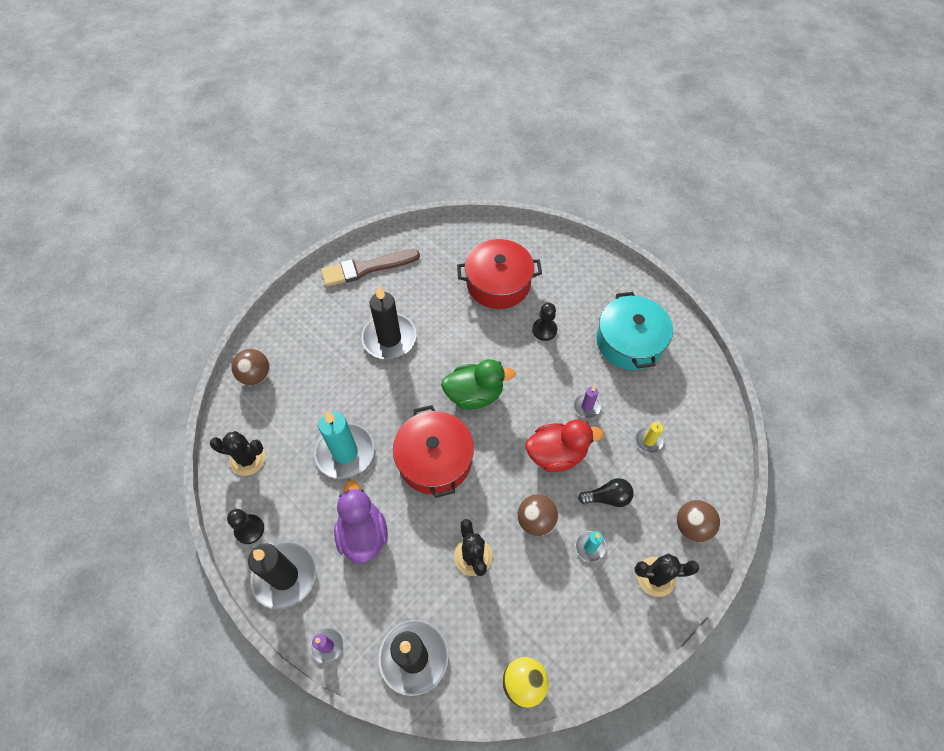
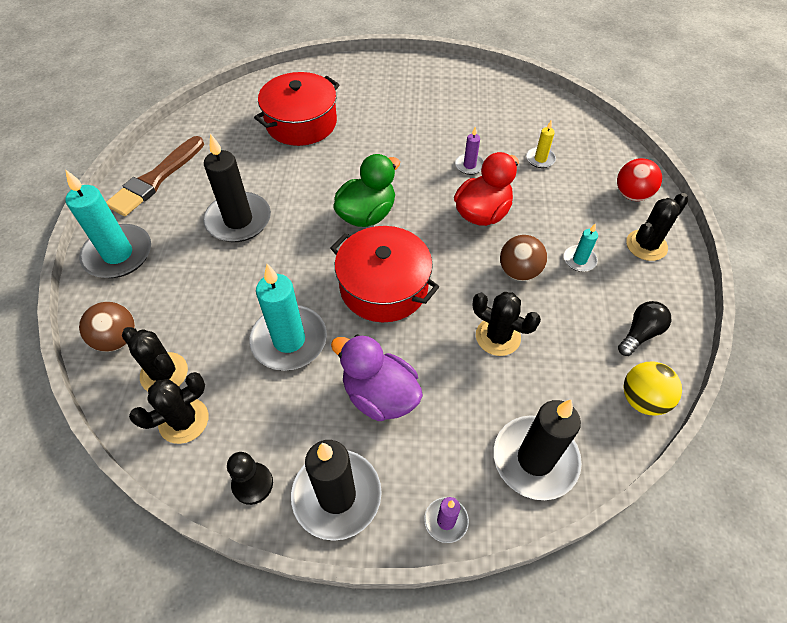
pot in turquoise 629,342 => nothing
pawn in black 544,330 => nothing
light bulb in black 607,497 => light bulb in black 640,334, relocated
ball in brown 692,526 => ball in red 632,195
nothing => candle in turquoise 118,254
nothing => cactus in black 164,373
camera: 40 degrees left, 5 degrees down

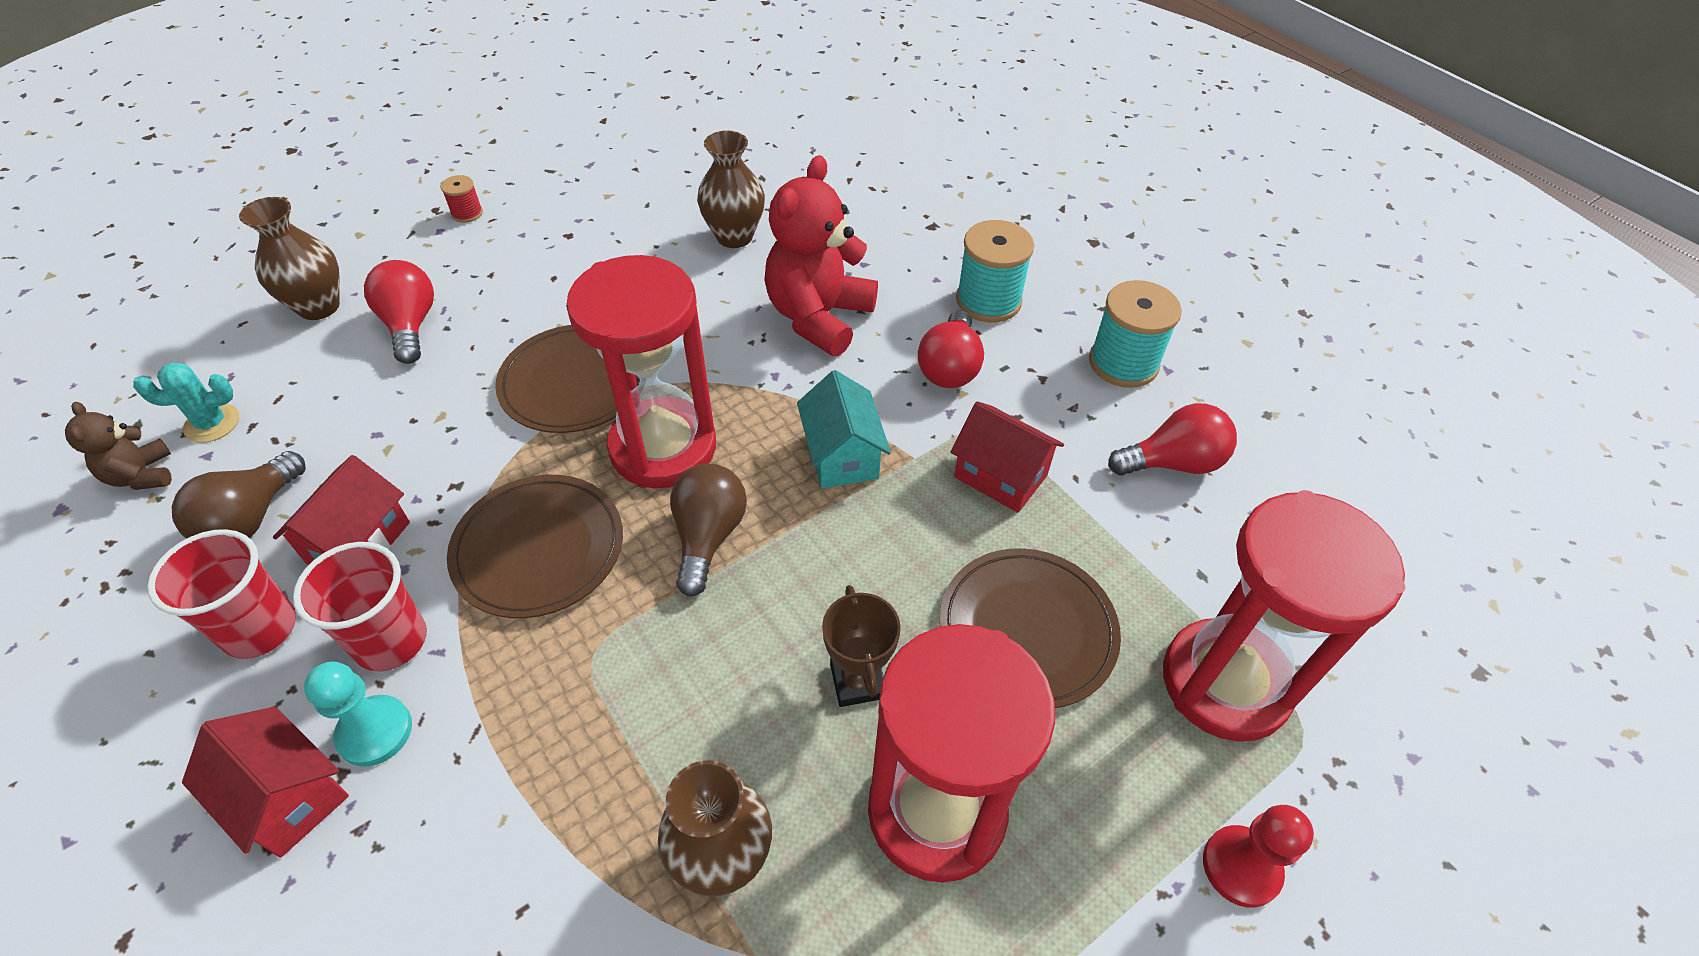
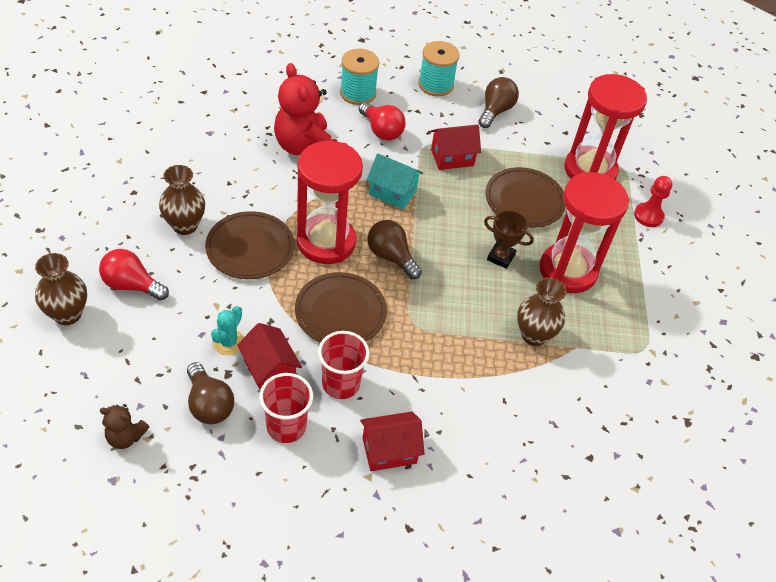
vase in brown 734,236 => vase in brown 185,225, relocated
spool in red 467,213 => nothing
cactus in turquoise 212,423 => cactus in turquoise 228,342, relocated
light bulb in red 1173,463 => light bulb in brown 495,111
pawn in turquoise 375,732 => nothing
camera: 55 degrees left, 0 degrees up

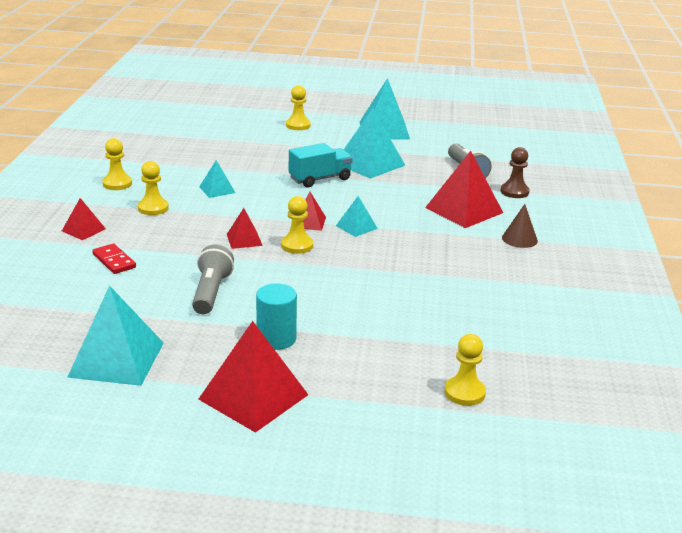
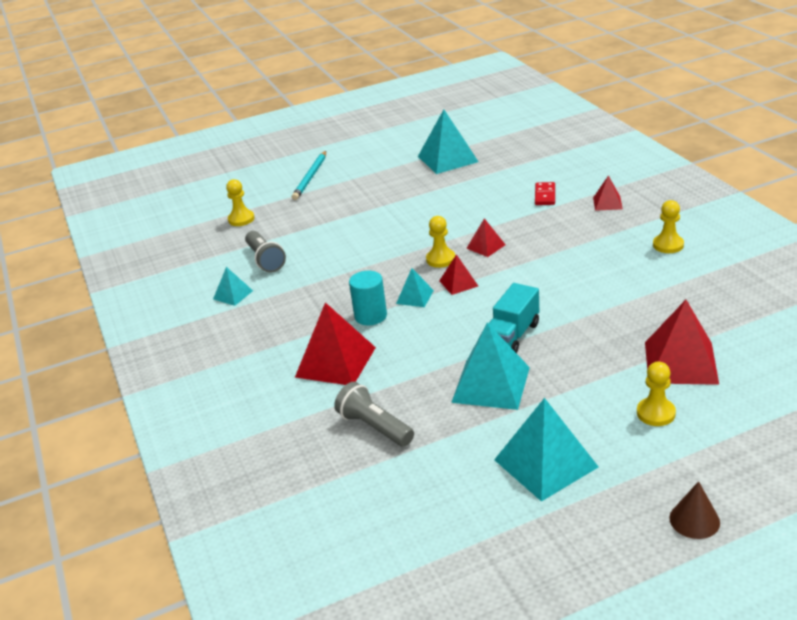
pawn in brown 514,192 => nothing
pyramid in turquoise 217,189 => pyramid in turquoise 233,295, relocated
pawn in yellow 153,208 => nothing
cone in brown 519,239 => cone in brown 694,520, relocated
domino in red 114,261 => domino in red 545,195, 75 degrees clockwise
flashlight in grey 211,292 => flashlight in grey 265,260, relocated
cylinder in turquoise 276,339 => cylinder in turquoise 370,316, relocated
pyramid in red 253,396 => pyramid in red 681,362, relocated
nothing => pencil in turquoise 310,177
camera: 155 degrees right, 5 degrees up

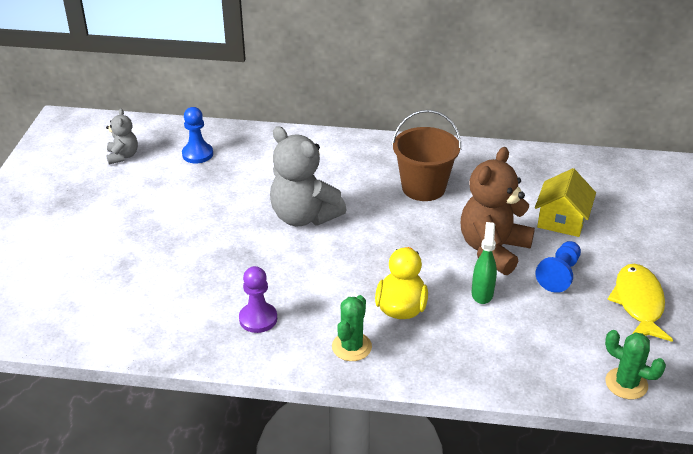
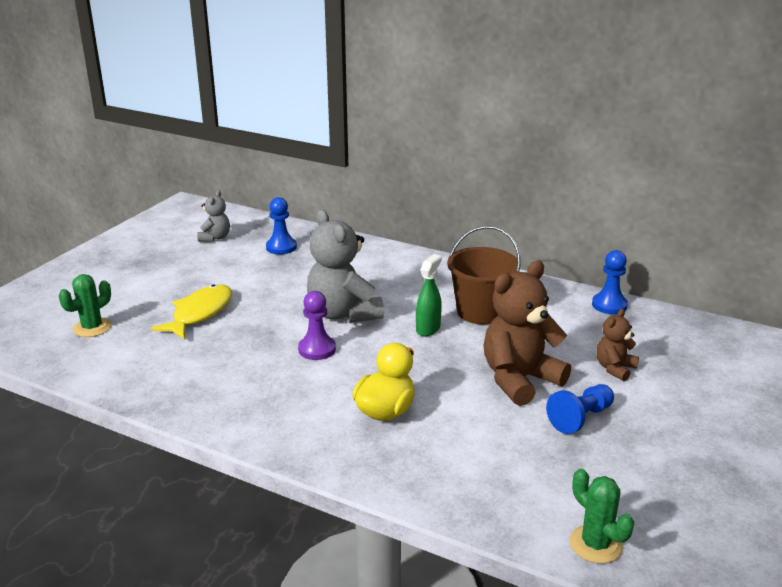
house in yellow 561,220 => teddy bear in brown 615,368
spray bottle in green 482,293 => spray bottle in green 428,329, relocated
fish in yellow 638,303 => fish in yellow 200,313, relocated
pawn in purple 258,319 => pawn in purple 317,349, relocated
cactus in green 351,347 => cactus in green 92,328, relocated
nothing => pawn in blue 609,305
camera: 20 degrees right, 10 degrees down

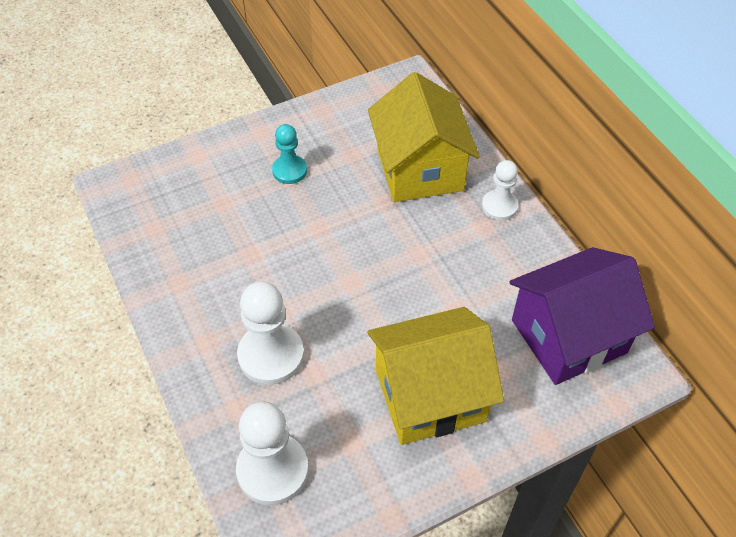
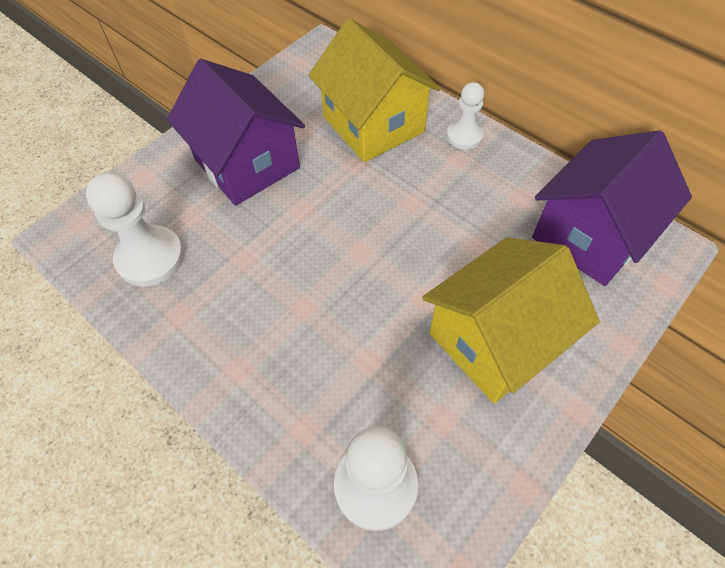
pawn in turquoise 289,170 => house in purple 247,163
pawn in white 271,355 => pawn in white 150,258, relocated
camera: 20 degrees left, 5 degrees up

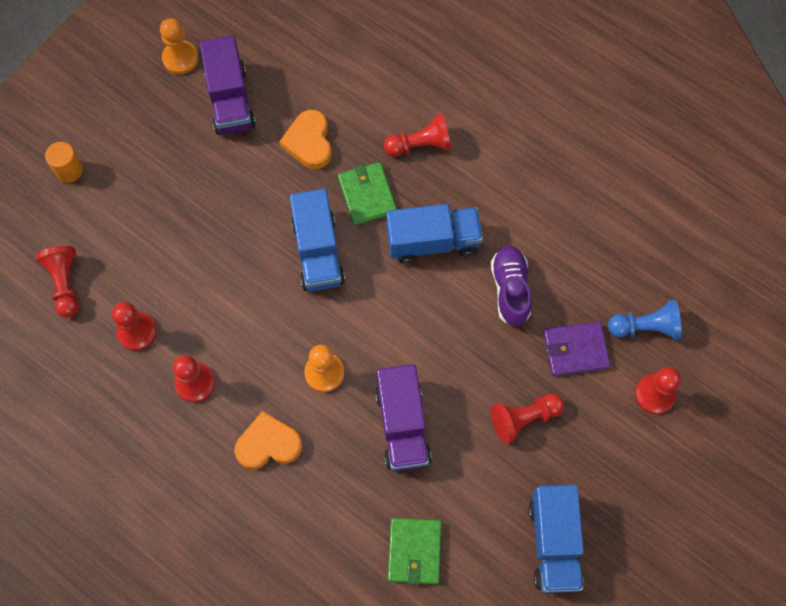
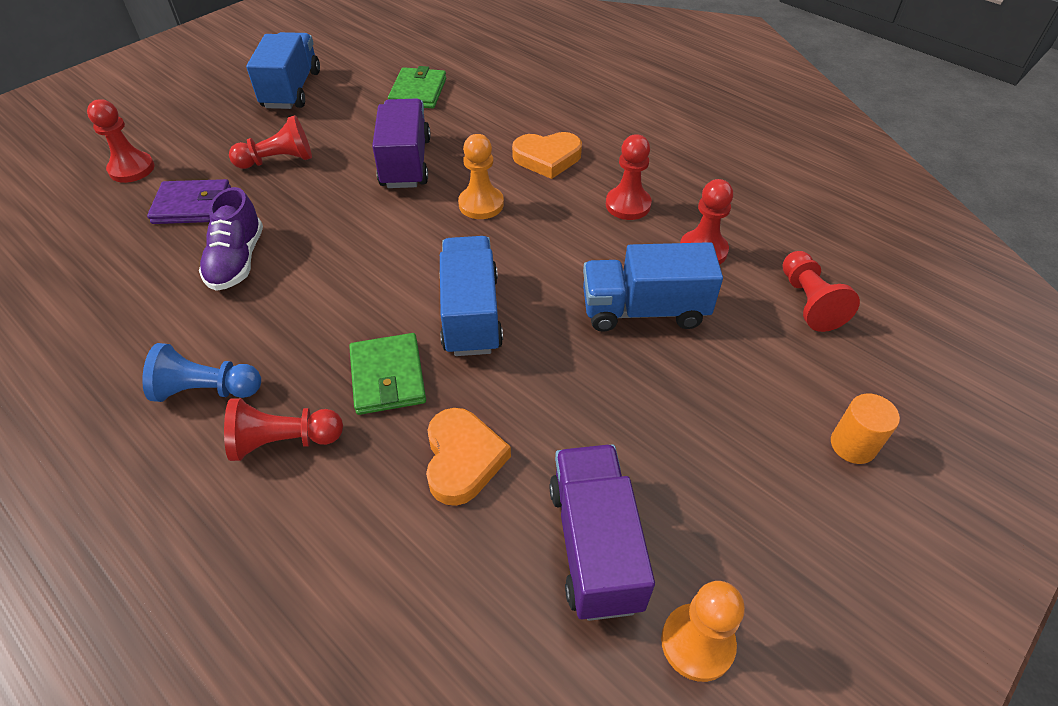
truck in blue 433,241 => truck in blue 644,310, relocated
pawn in blue 645,327 => pawn in blue 207,390, relocated
camera: 175 degrees left, 20 degrees down

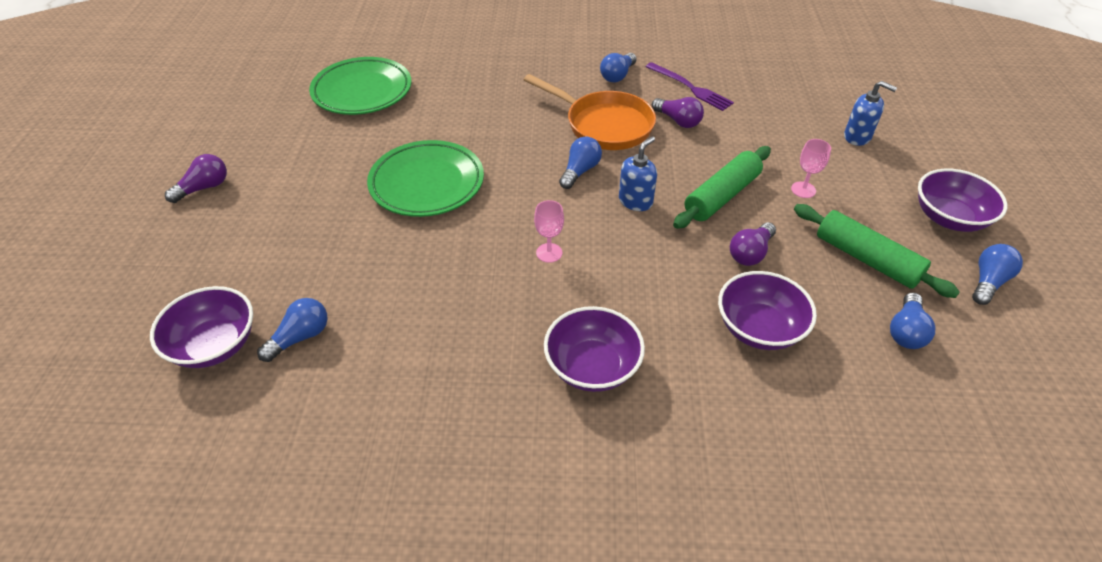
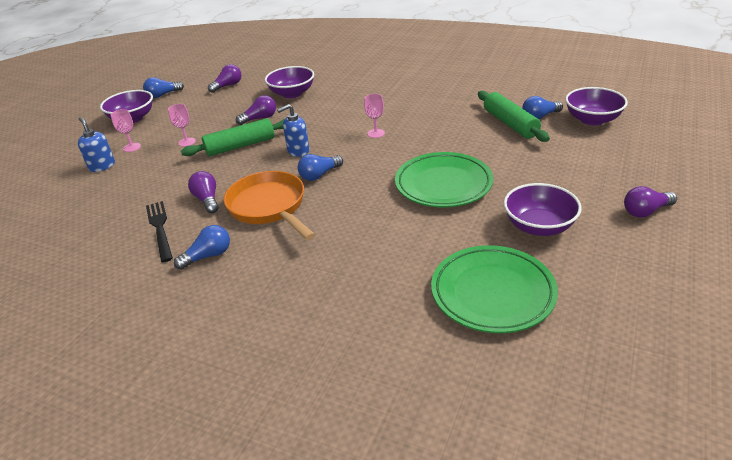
fork in purple 690,88 => fork in black 160,228
rolling pin in green 867,259 => rolling pin in green 510,124, relocated
light bulb in blue 906,331 => light bulb in purple 228,86
bowl in purple 592,367 => bowl in purple 539,226, relocated
nothing => goblet in pink 132,147
camera: 155 degrees left, 10 degrees down

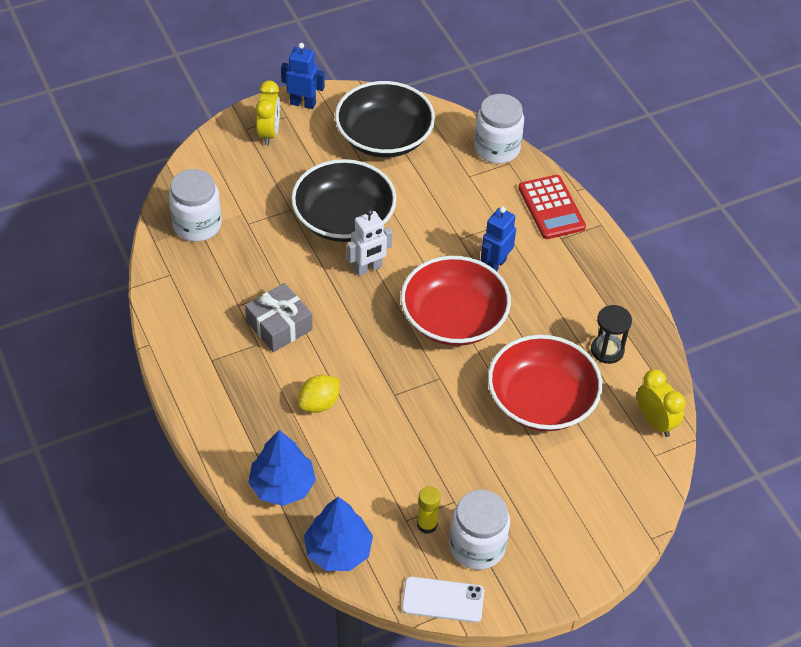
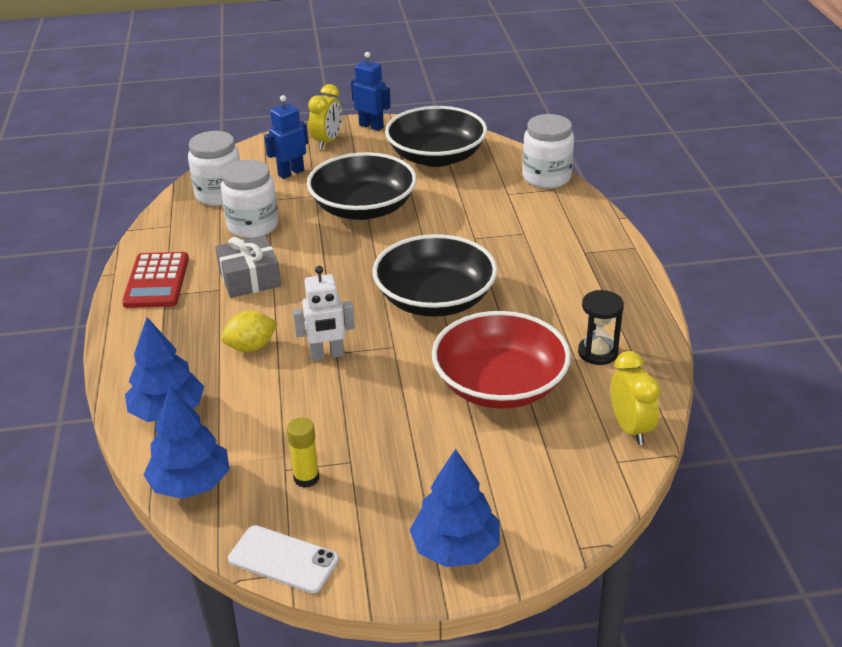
calculator in red 551,208 => calculator in red 156,281, relocated
robot in blue 495,265 => robot in blue 291,173, relocated
robot in white 368,268 => robot in white 327,355, relocated
bowl in red 453,318 => bowl in black 435,299
jar in white 477,546 => jar in white 253,226, relocated
nothing => tree in blue 455,548
camera: 20 degrees right, 15 degrees down

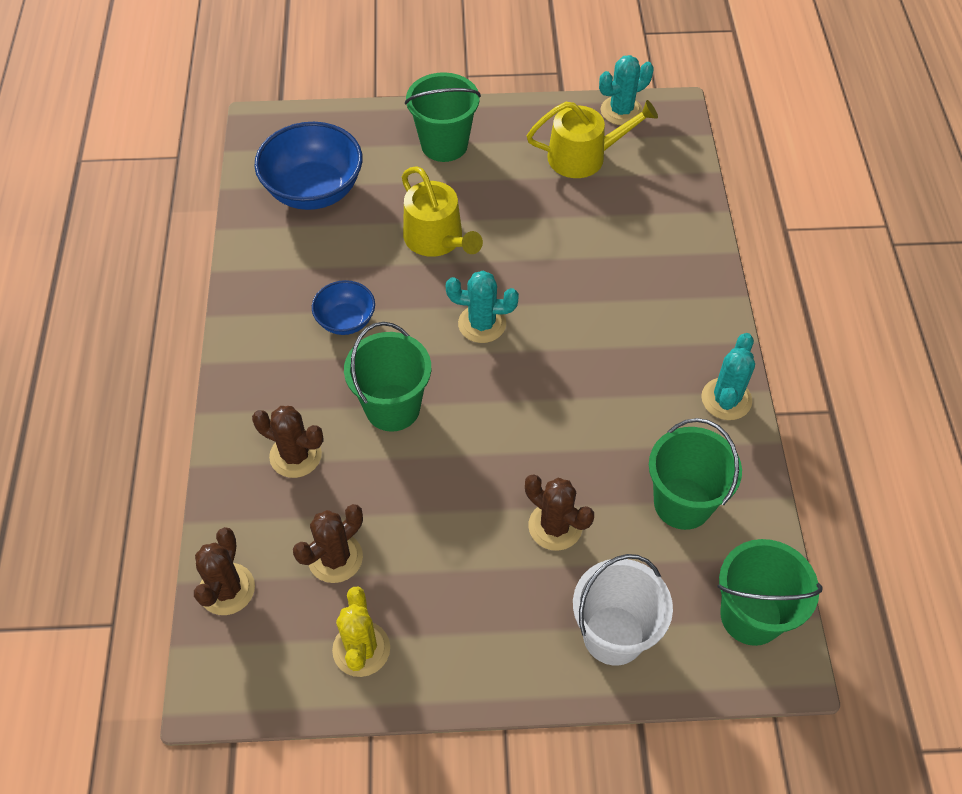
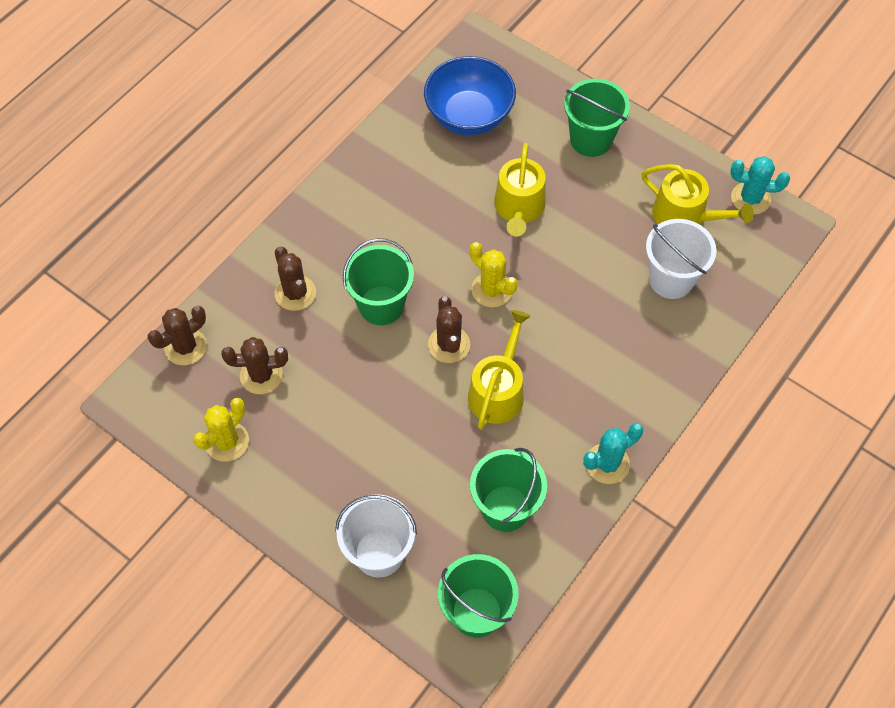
cactus in turquoise 482,324 => cactus in yellow 492,290
bowl in blue 346,320 => nothing
cactus in brown 555,526 => cactus in brown 449,345, relocated
nothing => bucket in white 671,279
nothing => watering can in yellow 498,390
camera: 40 degrees right, 5 degrees up

